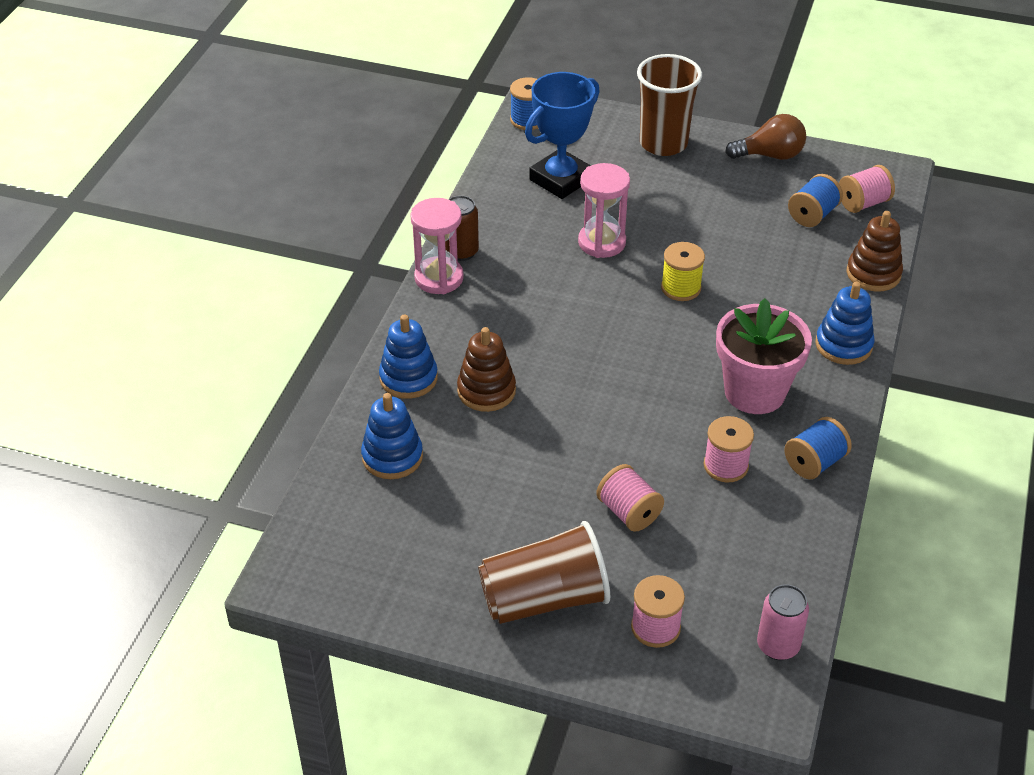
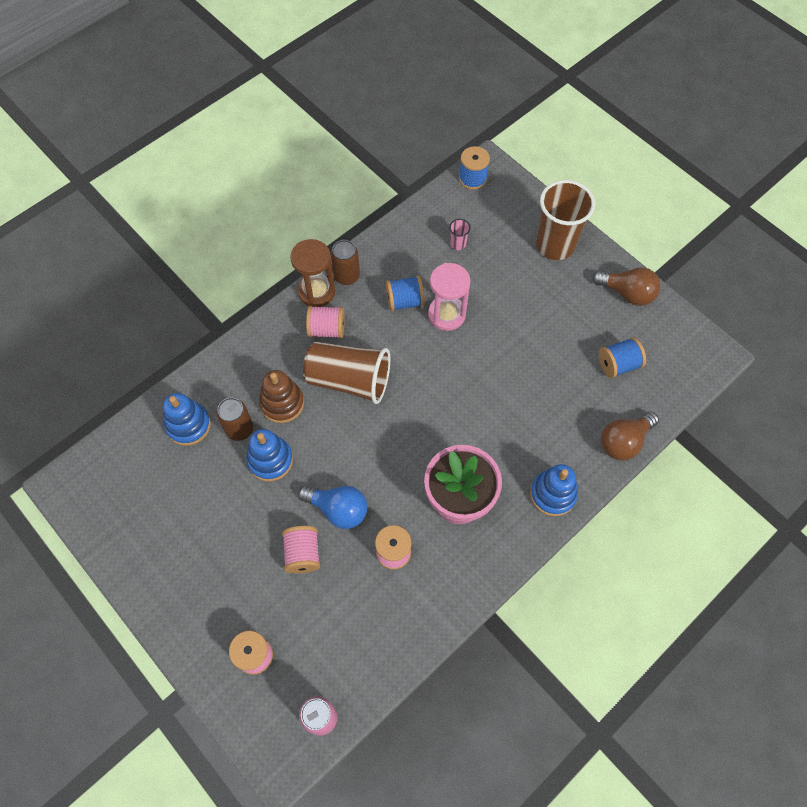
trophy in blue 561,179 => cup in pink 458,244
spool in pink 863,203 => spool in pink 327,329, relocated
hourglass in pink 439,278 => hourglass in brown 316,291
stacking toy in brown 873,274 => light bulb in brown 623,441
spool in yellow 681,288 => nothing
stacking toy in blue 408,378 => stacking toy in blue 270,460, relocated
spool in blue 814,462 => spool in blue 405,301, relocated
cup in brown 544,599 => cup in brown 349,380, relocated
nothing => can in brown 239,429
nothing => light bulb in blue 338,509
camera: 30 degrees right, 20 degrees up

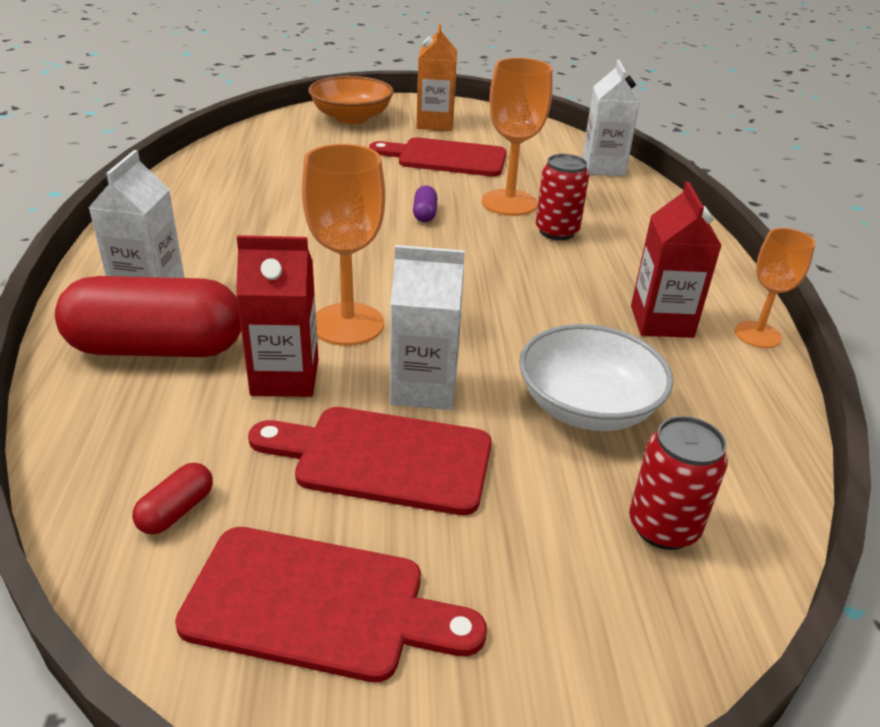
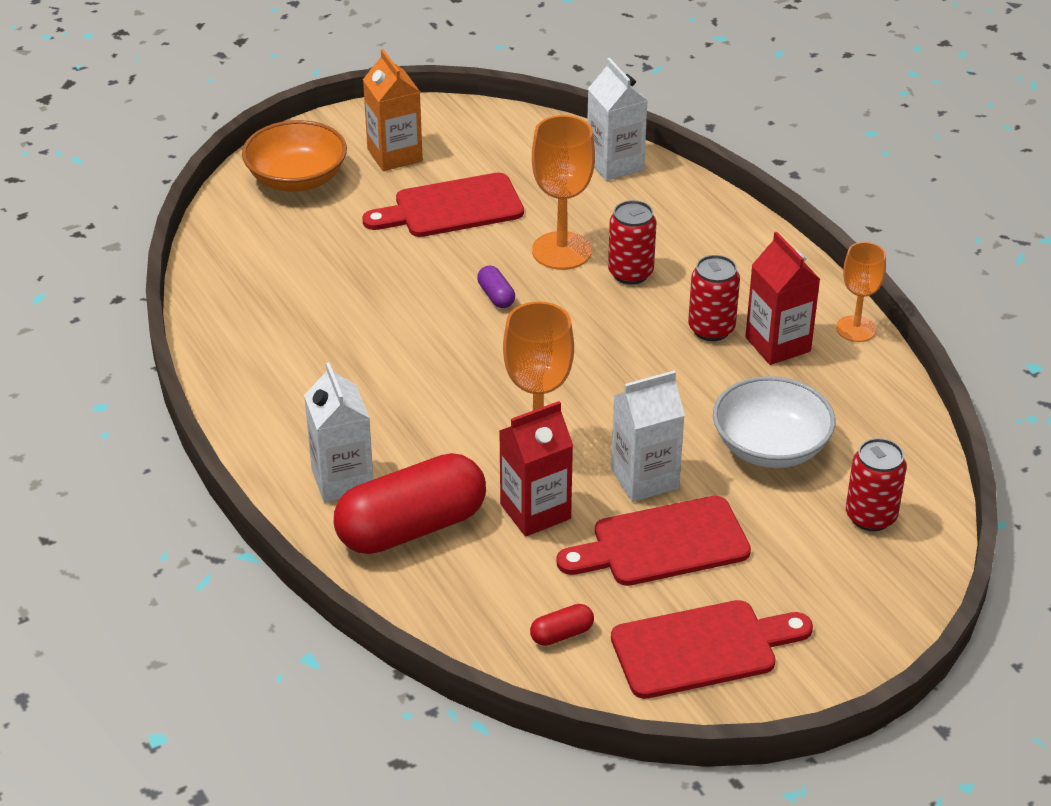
capsule in red 177,511 => capsule in red 562,634, 60 degrees clockwise
nothing => can in red 711,329
camera: 25 degrees left, 5 degrees up

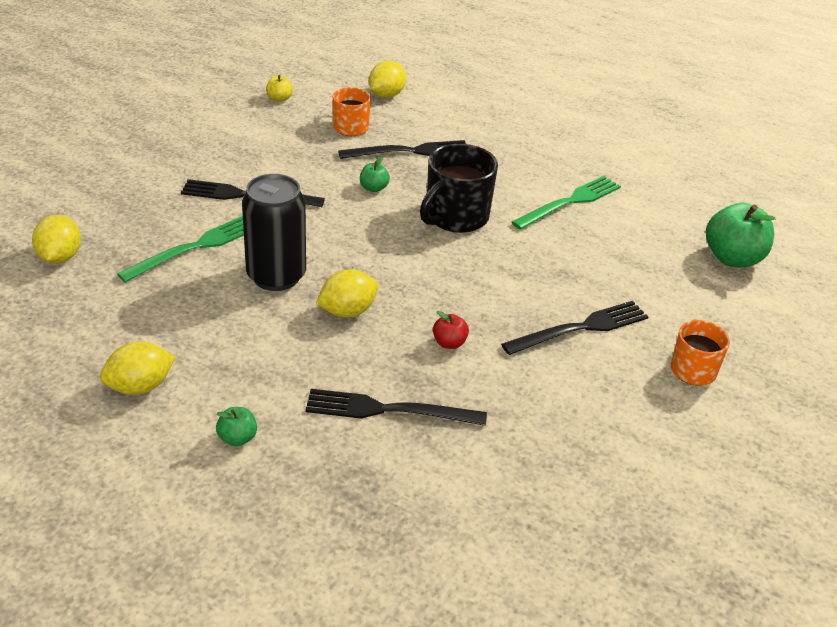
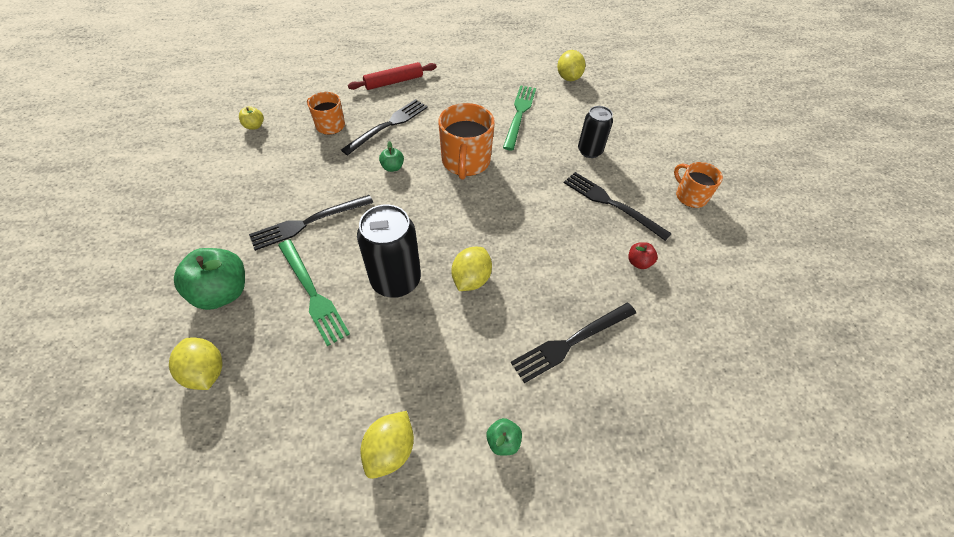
lemon in yellow 386,95 => lemon in yellow 568,78, relocated
mug in black 455,217 => mug in orange 465,162
apple in green 732,258 => apple in green 223,292, relocated
fork in green 194,248 => fork in green 312,293, 135 degrees clockwise
fork in black 580,328 => fork in black 612,204, 75 degrees counterclockwise
apple in red 449,343 => apple in red 638,262, relocated
nothing => rolling pin in red 394,82
nothing => can in black 589,151
camera: 35 degrees left, 15 degrees up

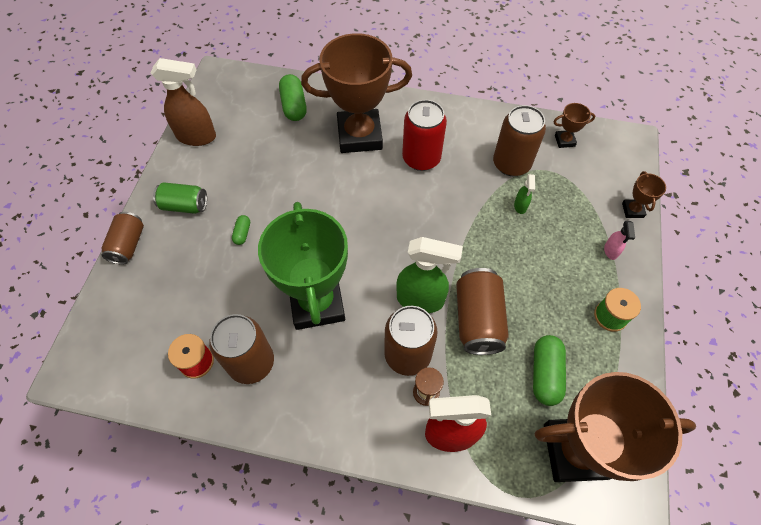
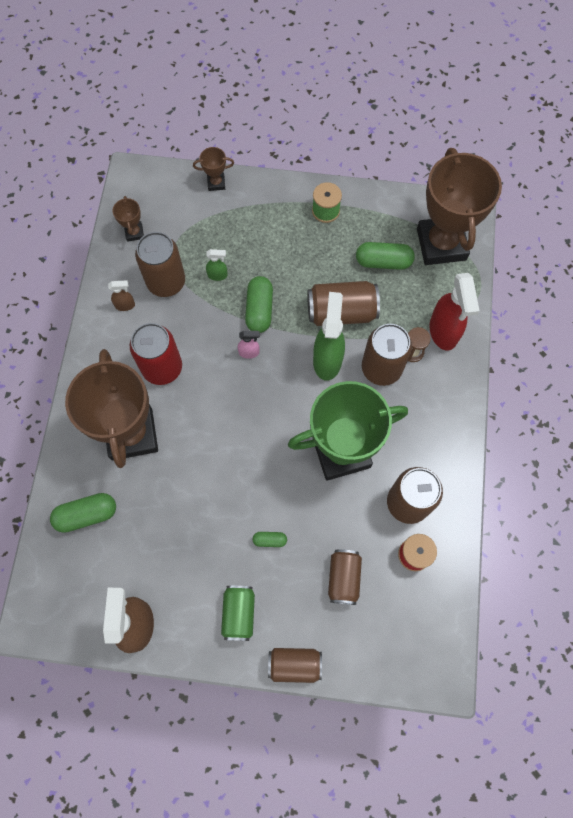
spray bottle in pink 610,251 => spray bottle in pink 249,352, relocated
nothing => capsule in green 259,310
nothing => spray bottle in brown 125,305
nothing => can in brown 343,578
camera: 95 degrees left, 10 degrees up

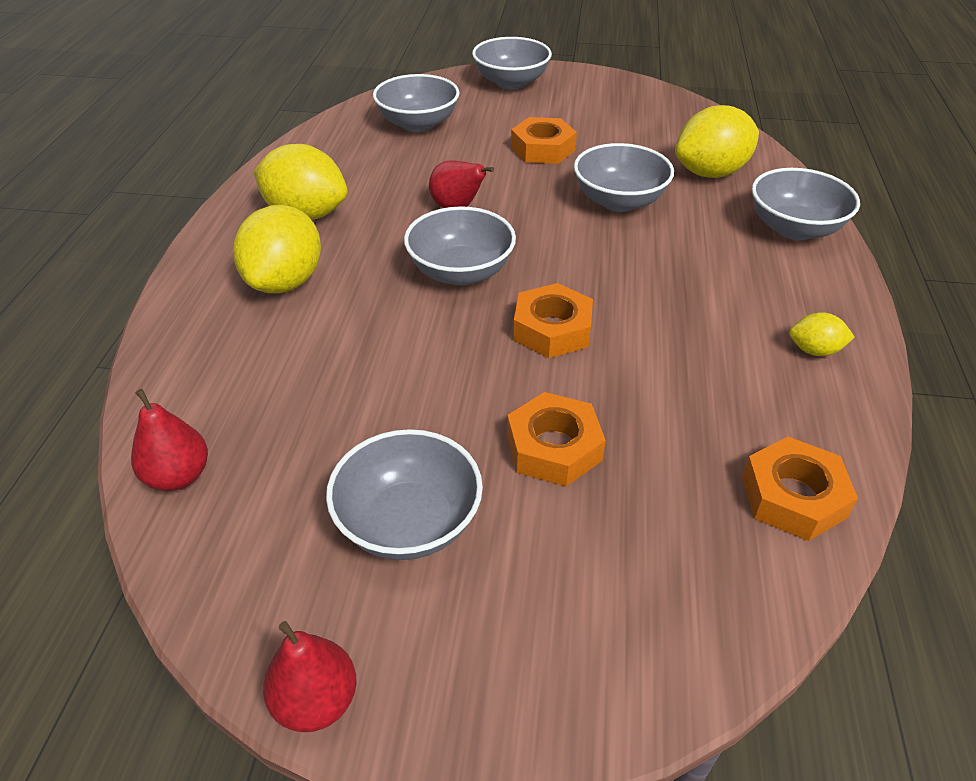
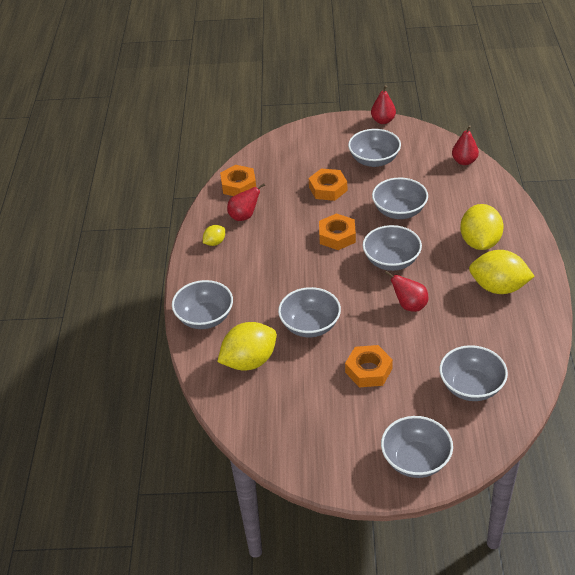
lemon in yellow 814,350 => lemon in yellow 215,242, 45 degrees counterclockwise
nothing => bowl in grey 399,211
nothing => pear in red 244,216
camera: 175 degrees right, 0 degrees up

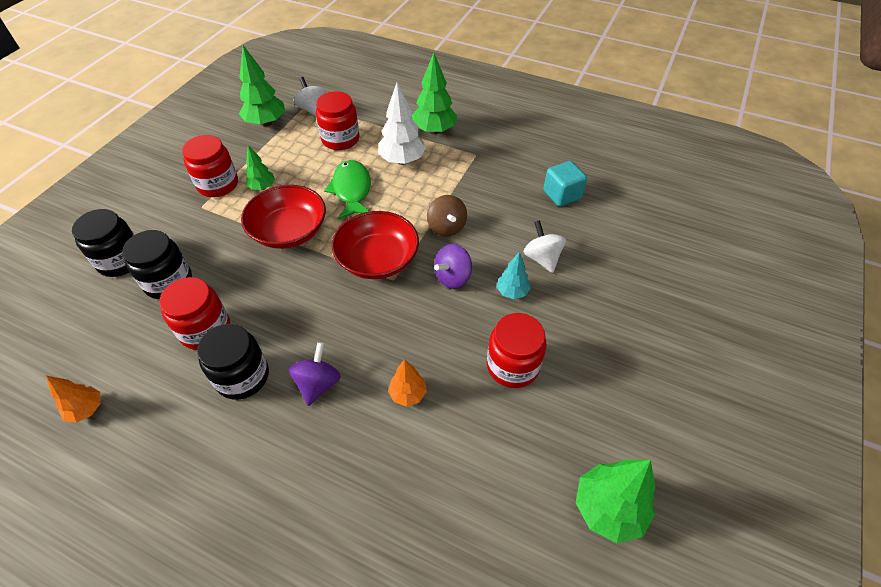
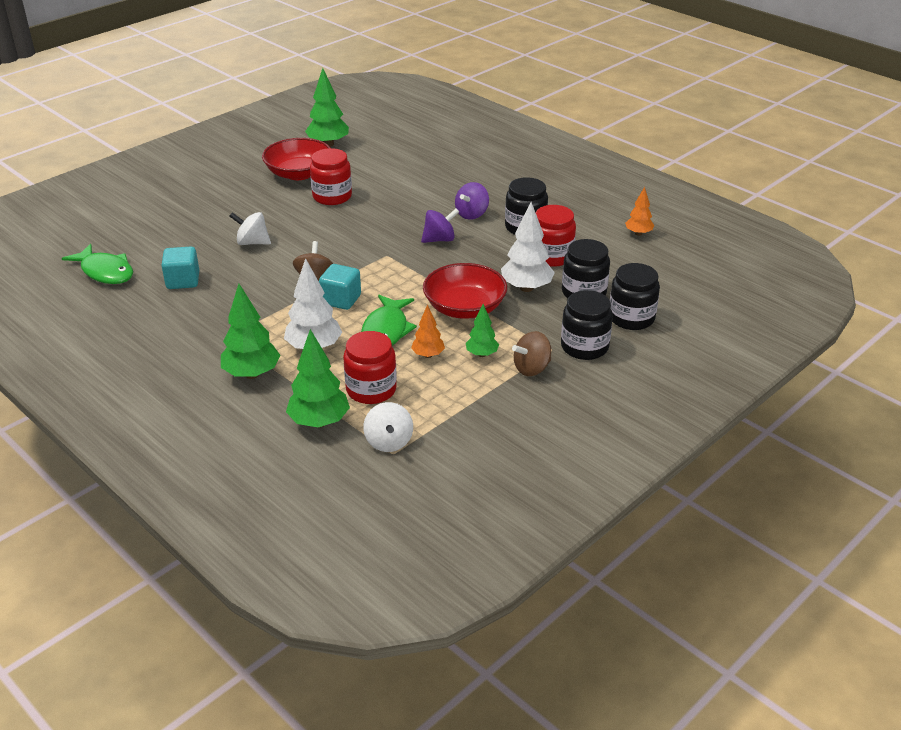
tree in green 266,123 => tree in green 319,422, relocated
jar in red 218,184 => spinning top in brown 532,368
bowl in red 377,259 => bowl in red 299,173, relocated
spinning top in white 542,258 => spinning top in white 252,242, 105 degrees clockwise
spinning top in purple 453,277 => spinning top in purple 439,239, relocated
tree in turquoise 512,292 => nothing
tree in orange 408,394 => tree in orange 428,355, relocated
nothing => tree in white 526,288
nothing => fish in green 105,272
nothing => cube in turquoise 341,300
nothing => jar in black 584,347
camera: 160 degrees left, 15 degrees down

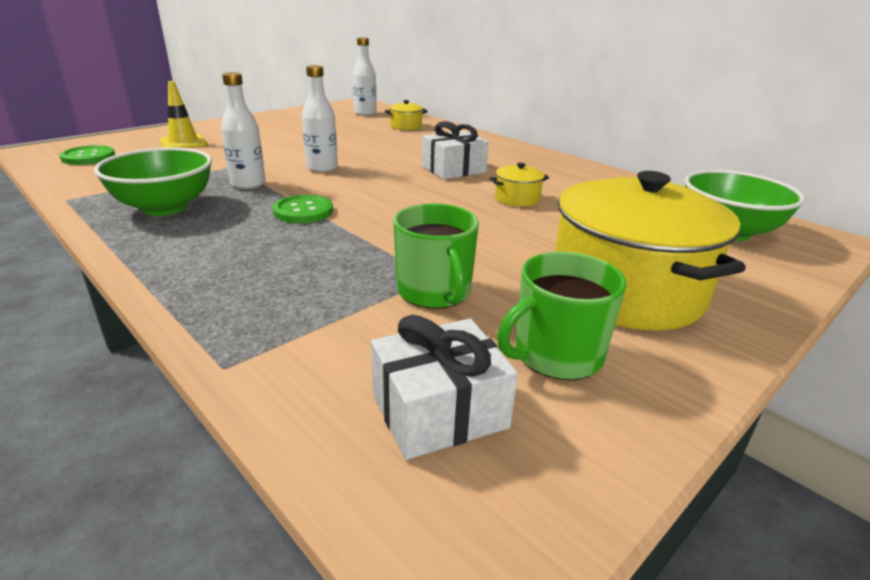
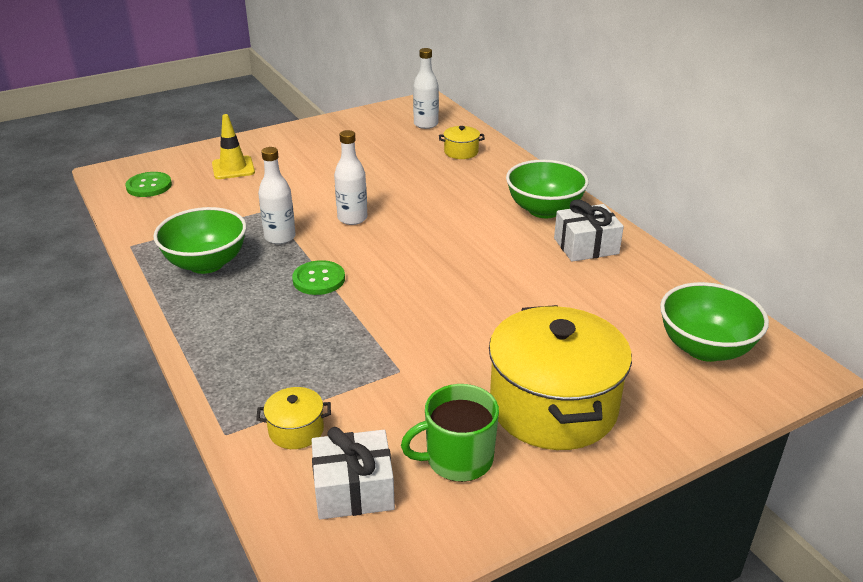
gift in white 453,169 => gift in white 586,246, relocated
pot in yellow 517,199 => pot in yellow 296,430, relocated
mug in green 434,292 => nothing
nothing => bowl in green 544,210
camera: 15 degrees right, 5 degrees up

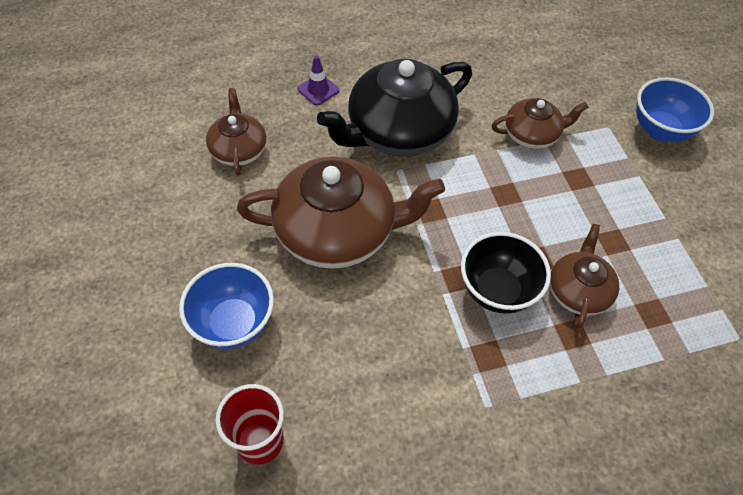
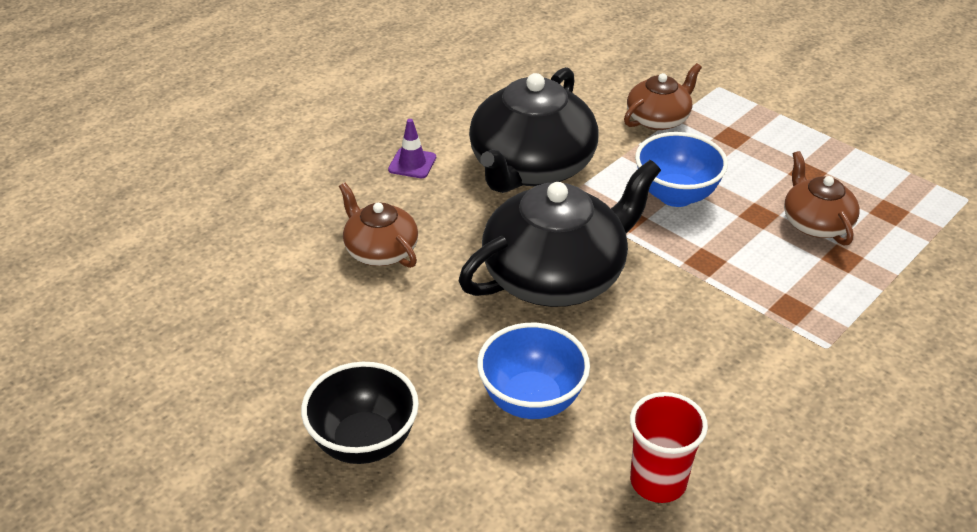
bowl in blue 660,130 => bowl in blue 676,195, relocated
teapot in brown 337,231 => teapot in black 556,275
bowl in black 497,291 => bowl in black 364,442, relocated
camera: 30 degrees left, 15 degrees down

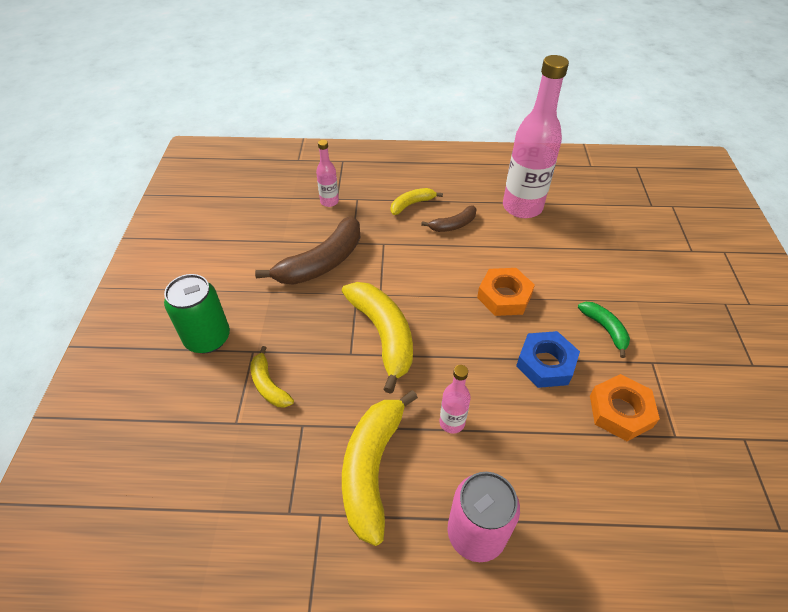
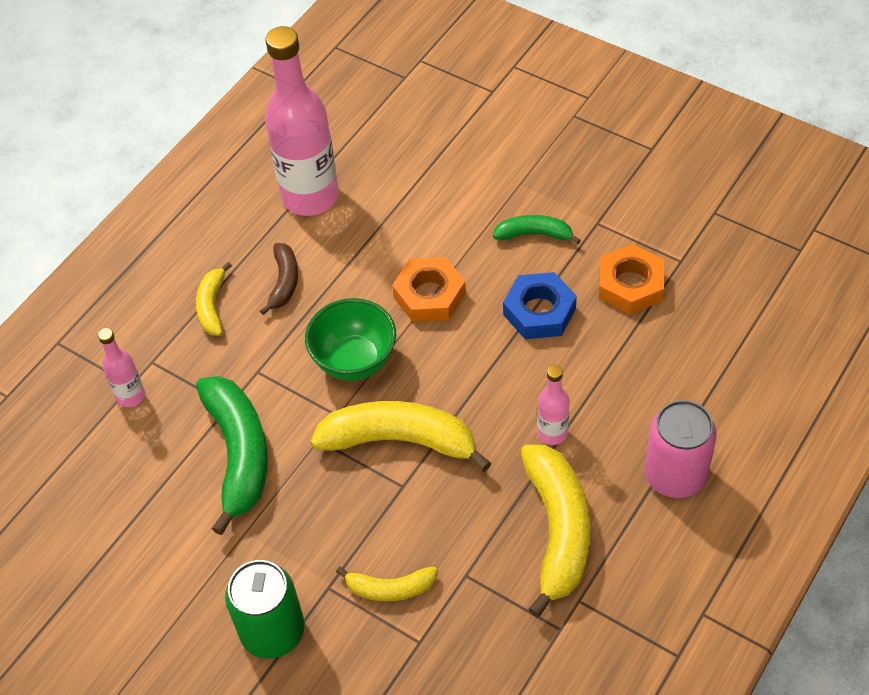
banana in brown 321,263 => banana in green 239,454
banana in yellow 372,468 => banana in yellow 558,531, 135 degrees counterclockwise
nothing => bowl in green 354,361
camera: 55 degrees left, 5 degrees up

